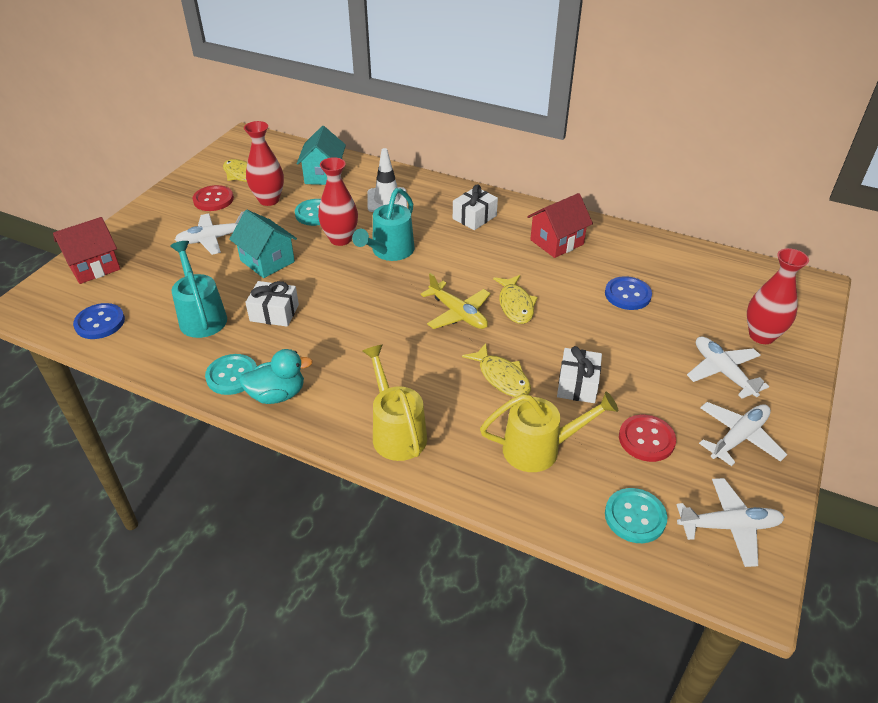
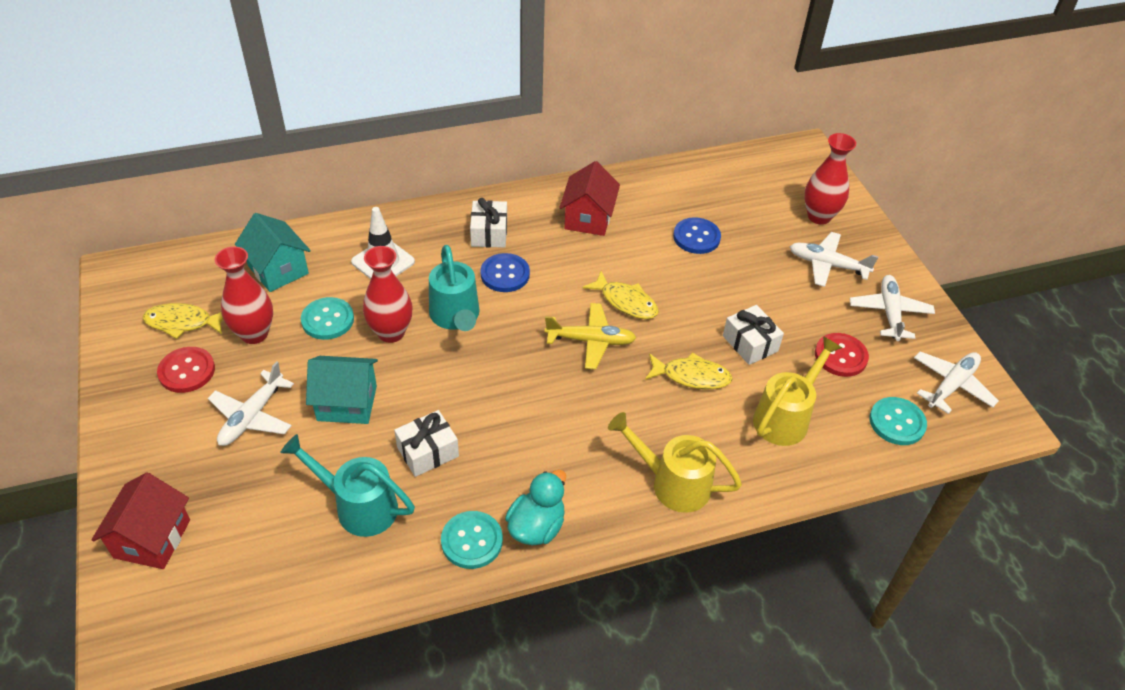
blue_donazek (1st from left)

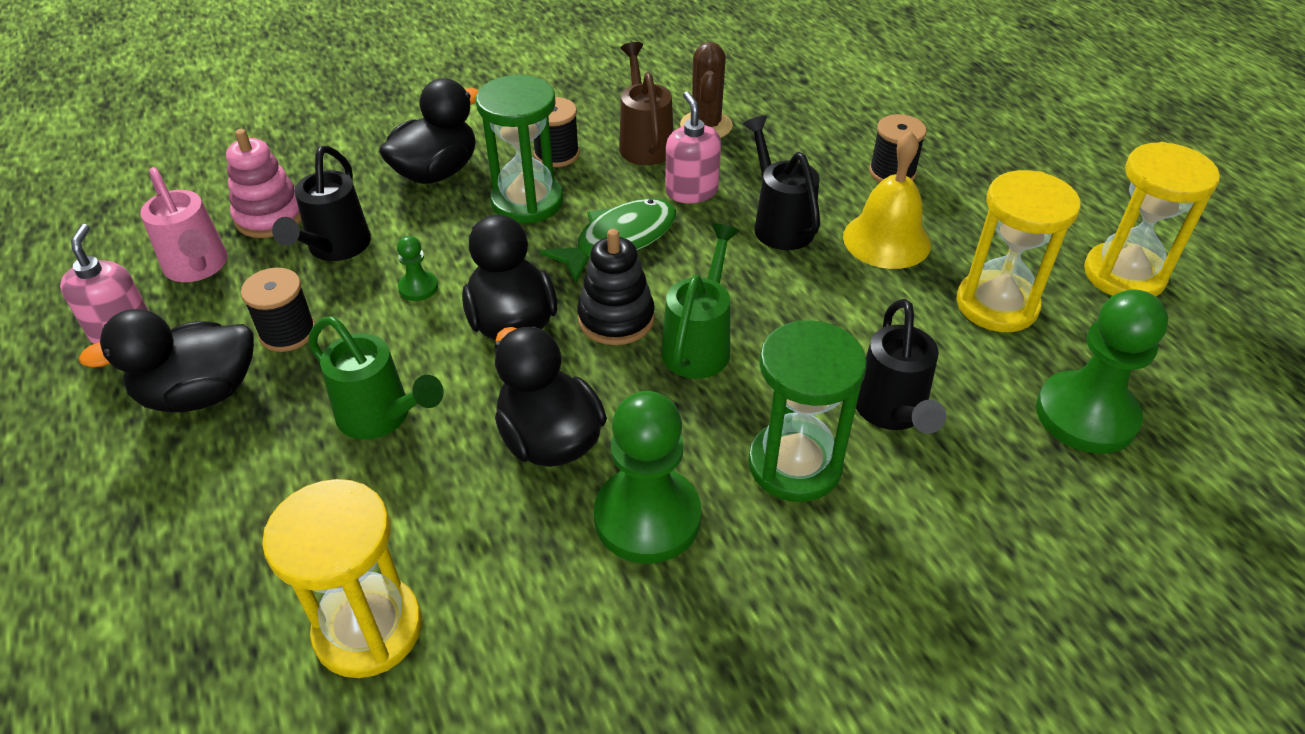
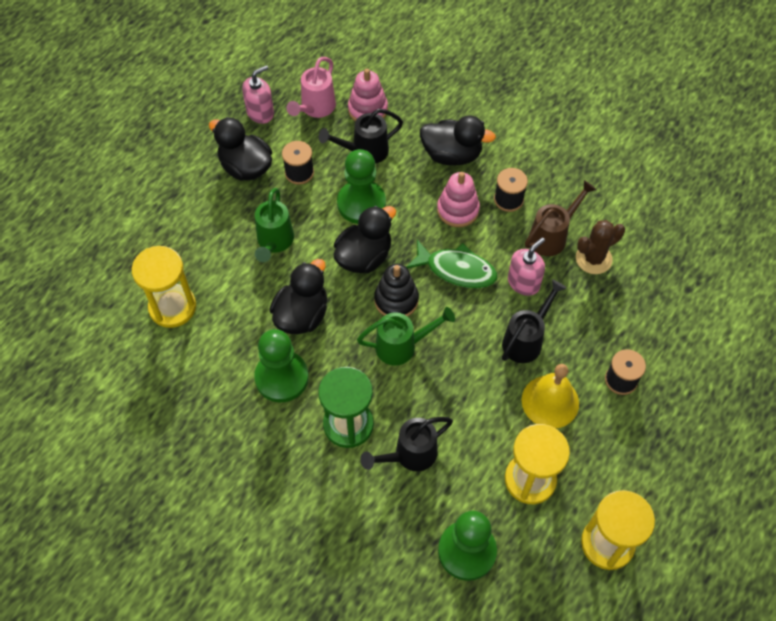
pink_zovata (2nd from left); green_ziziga (2nd from left)

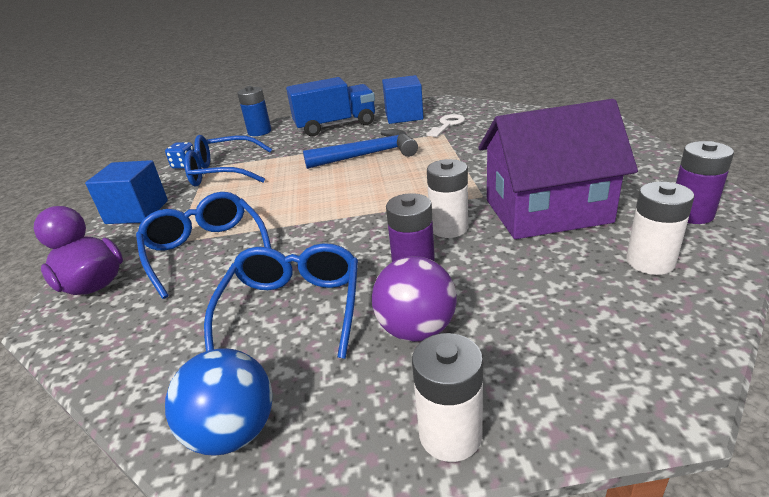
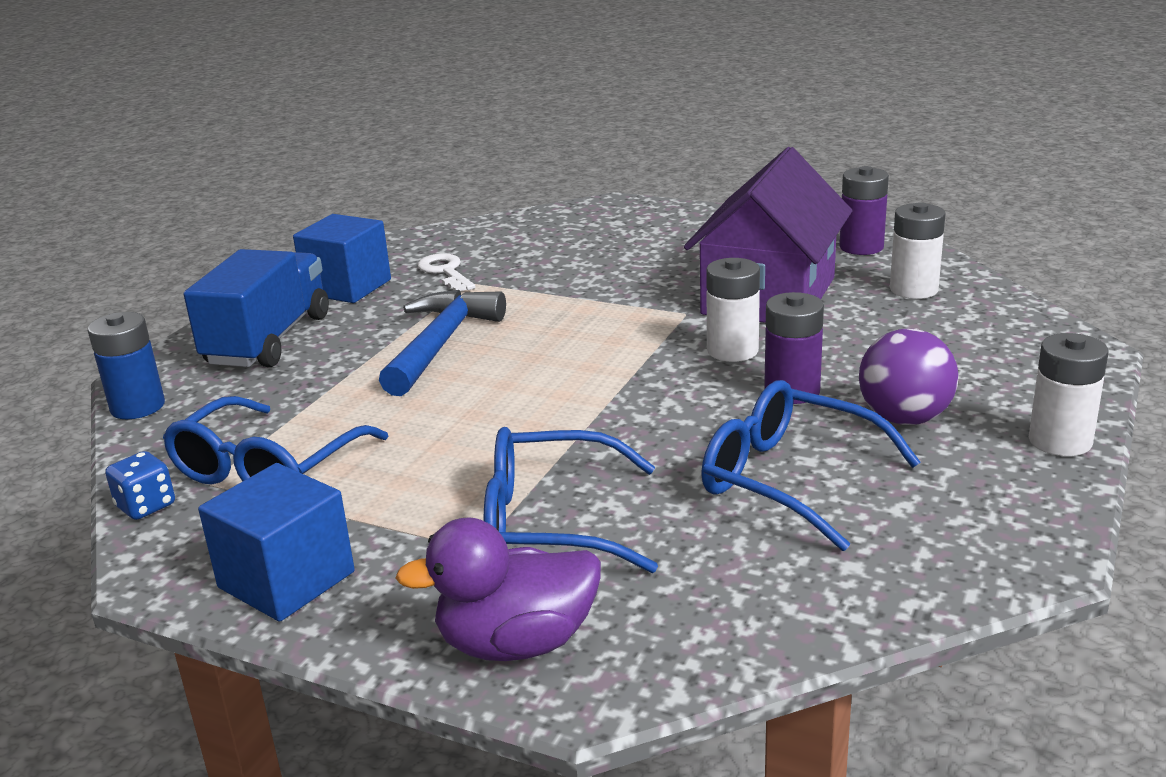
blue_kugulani

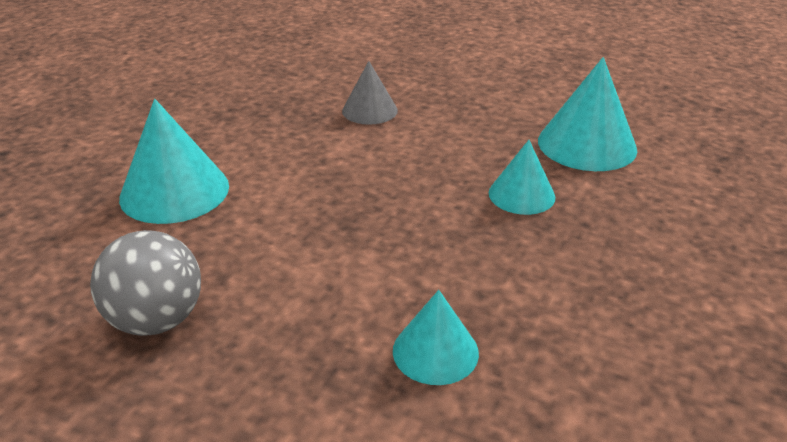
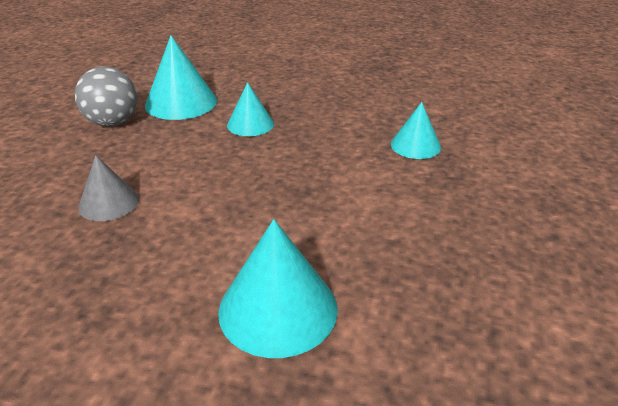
grey_kugulani

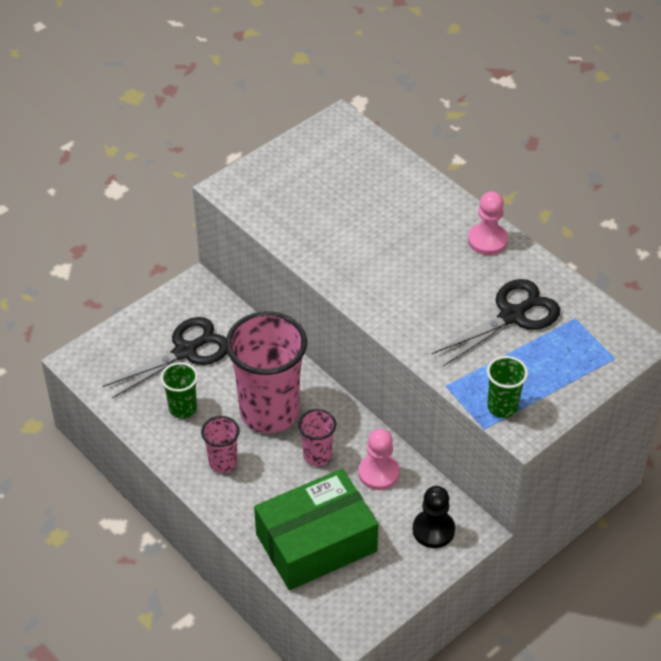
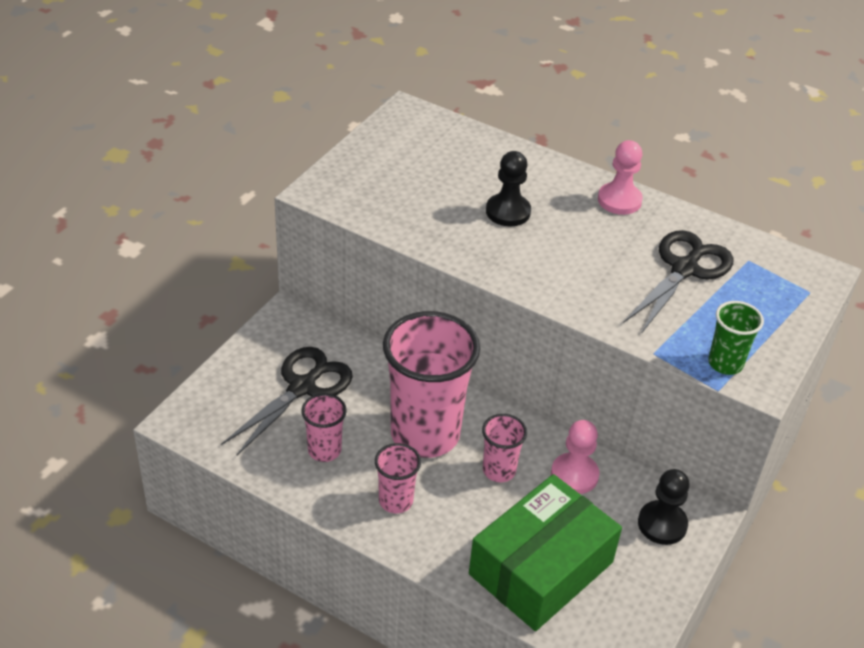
black_ziziga (1st from left); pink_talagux (1st from left)

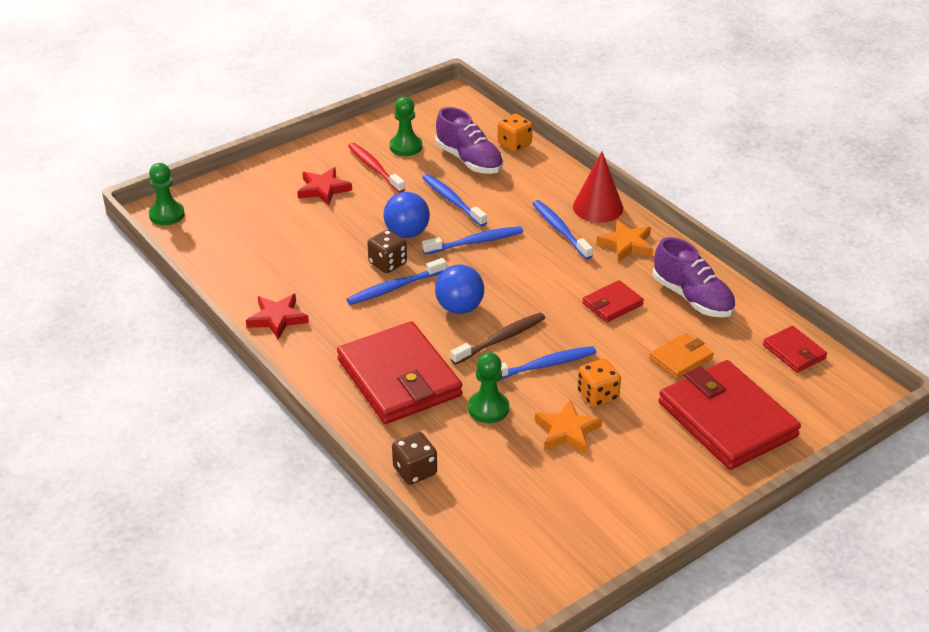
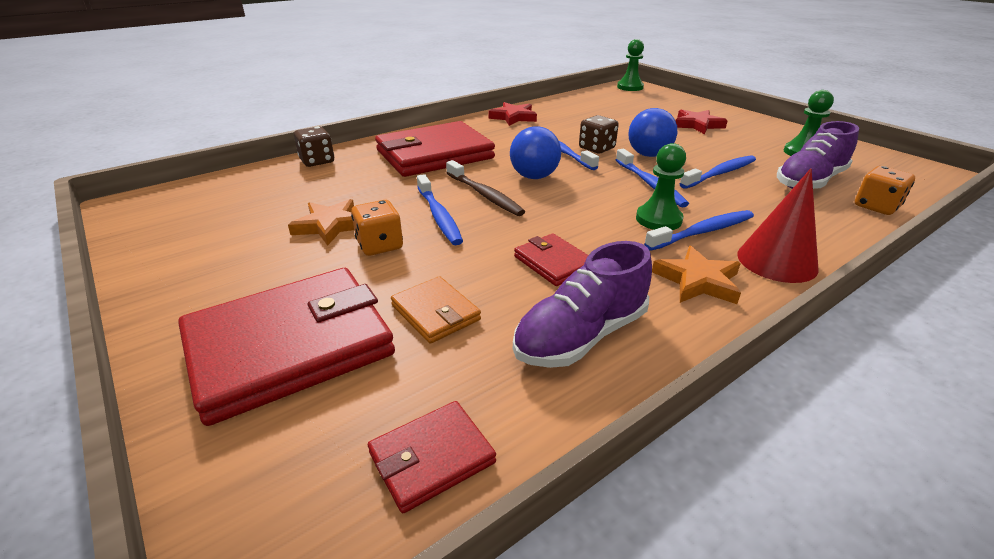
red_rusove; green_ziziga (2nd from left)

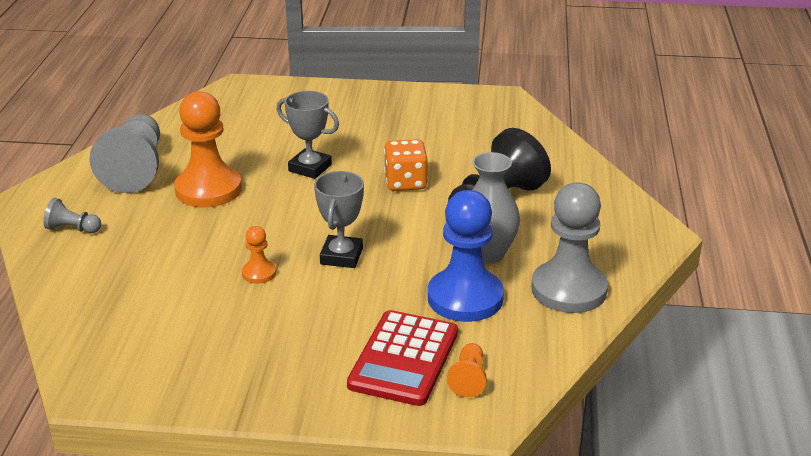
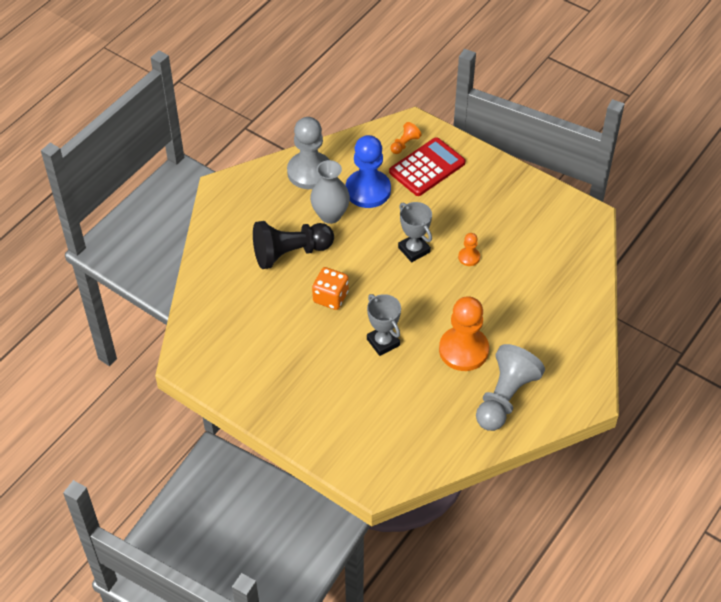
grey_ziziga (1st from left in the first image); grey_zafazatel (2nd from left)

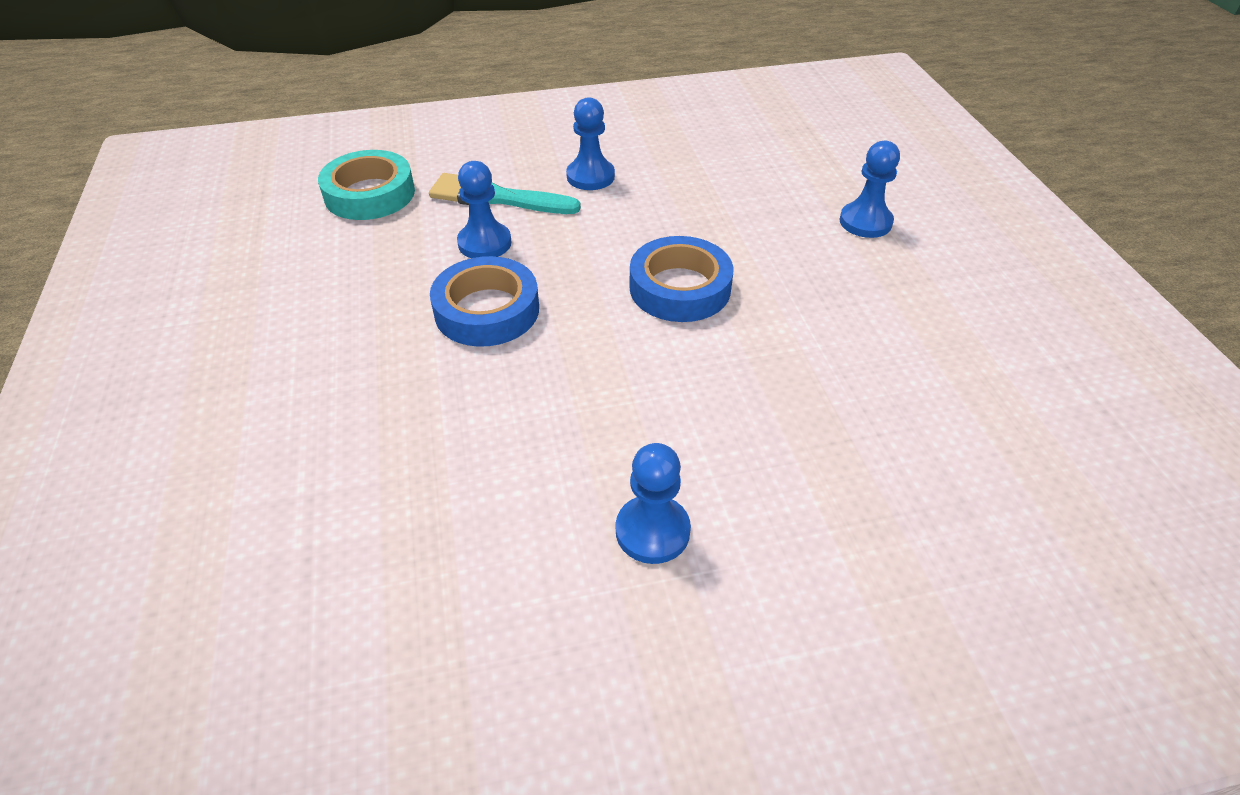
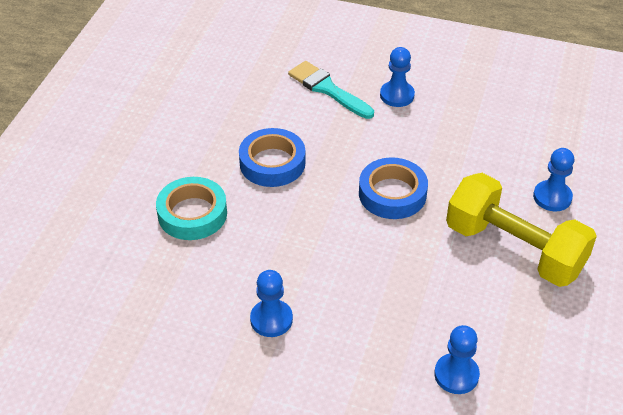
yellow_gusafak; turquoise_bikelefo; blue_ziziga (3rd from left)

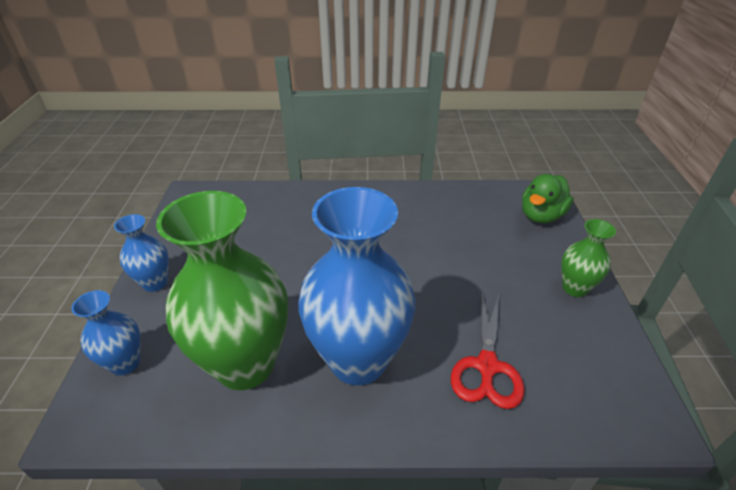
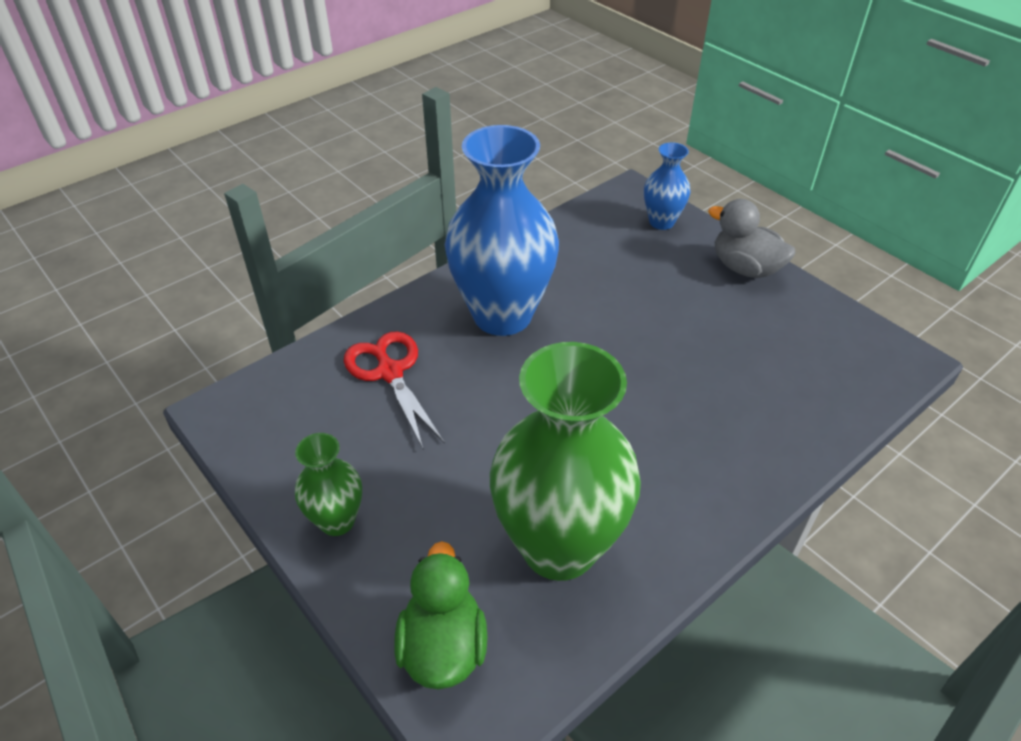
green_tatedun (2nd from left); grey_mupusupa

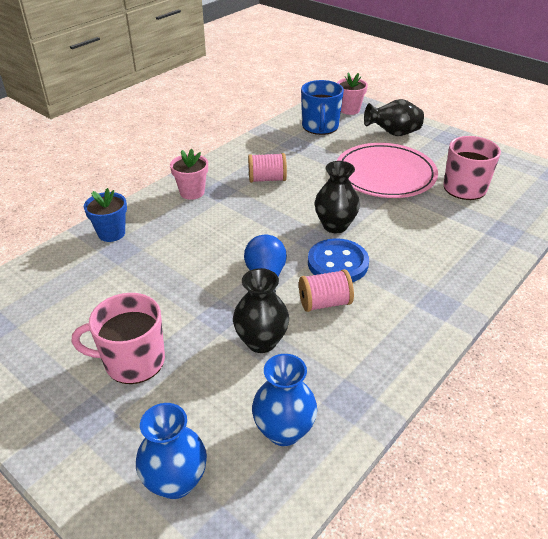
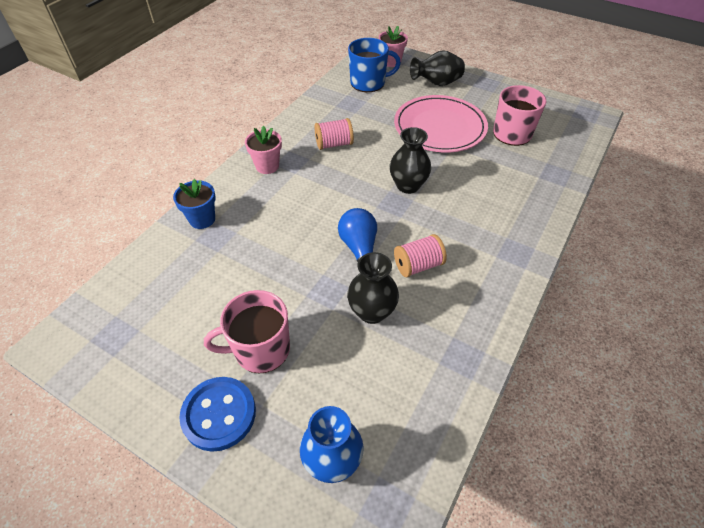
blue_tatedun (2nd from left in the first image); blue_donazek; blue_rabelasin

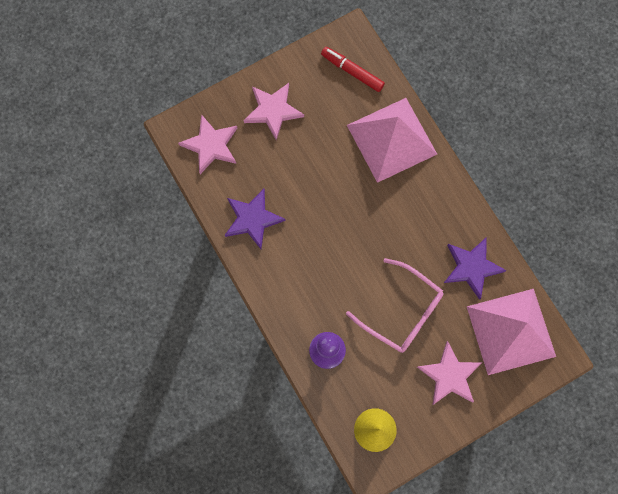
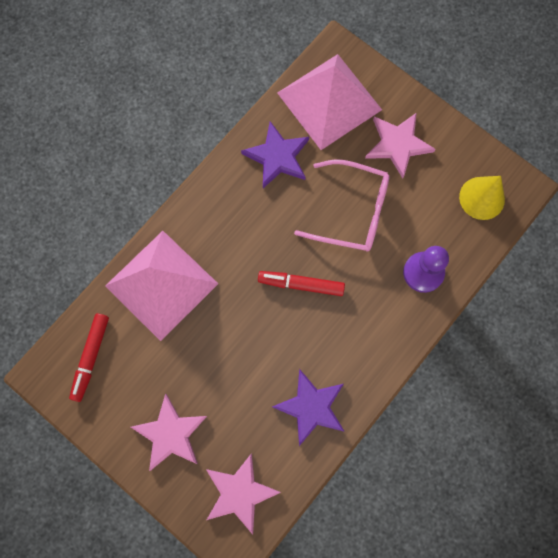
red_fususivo (2nd from left); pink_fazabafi

